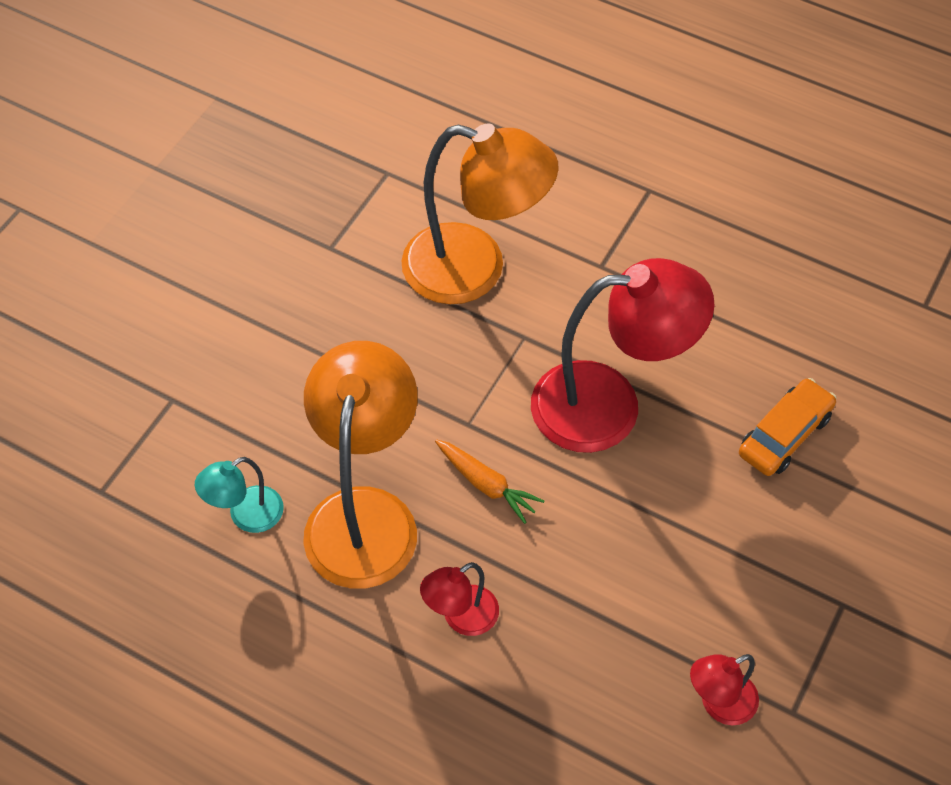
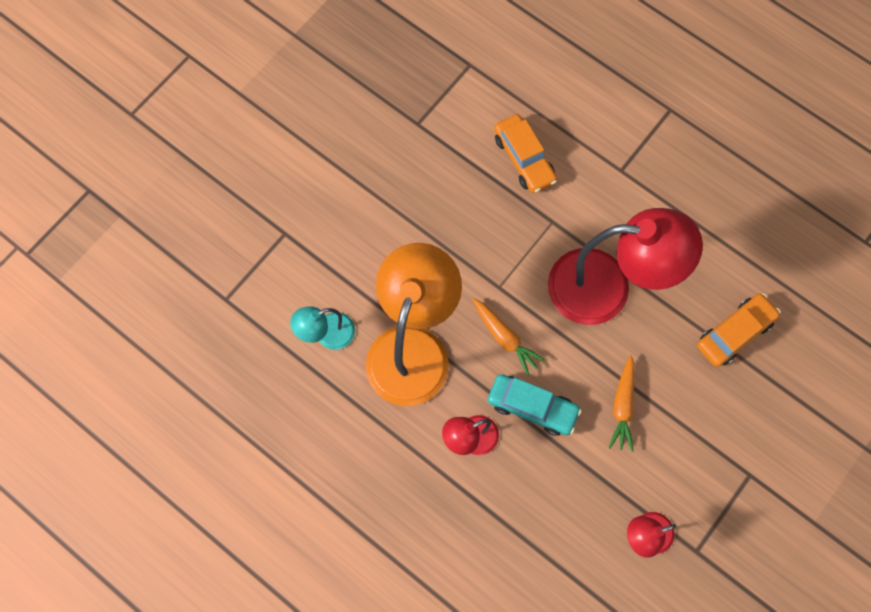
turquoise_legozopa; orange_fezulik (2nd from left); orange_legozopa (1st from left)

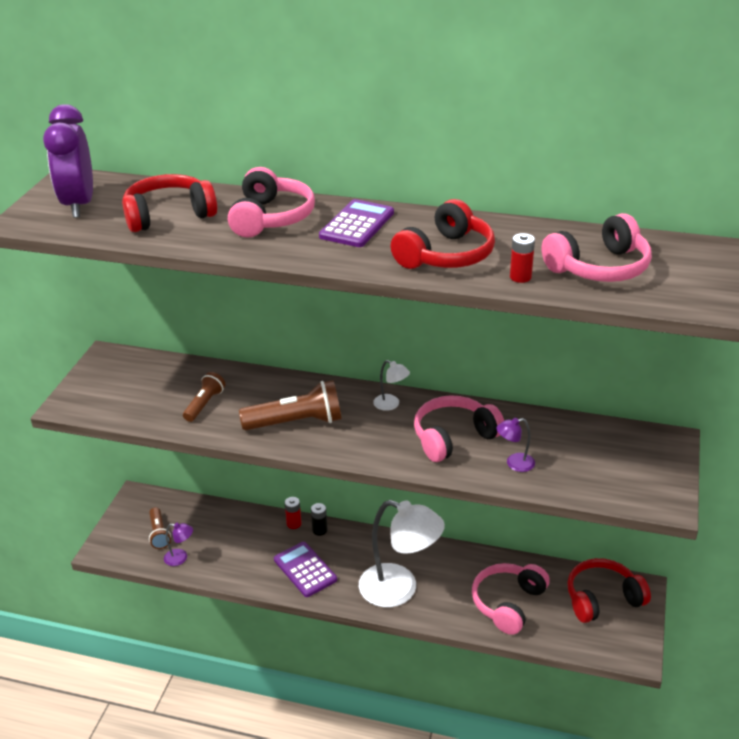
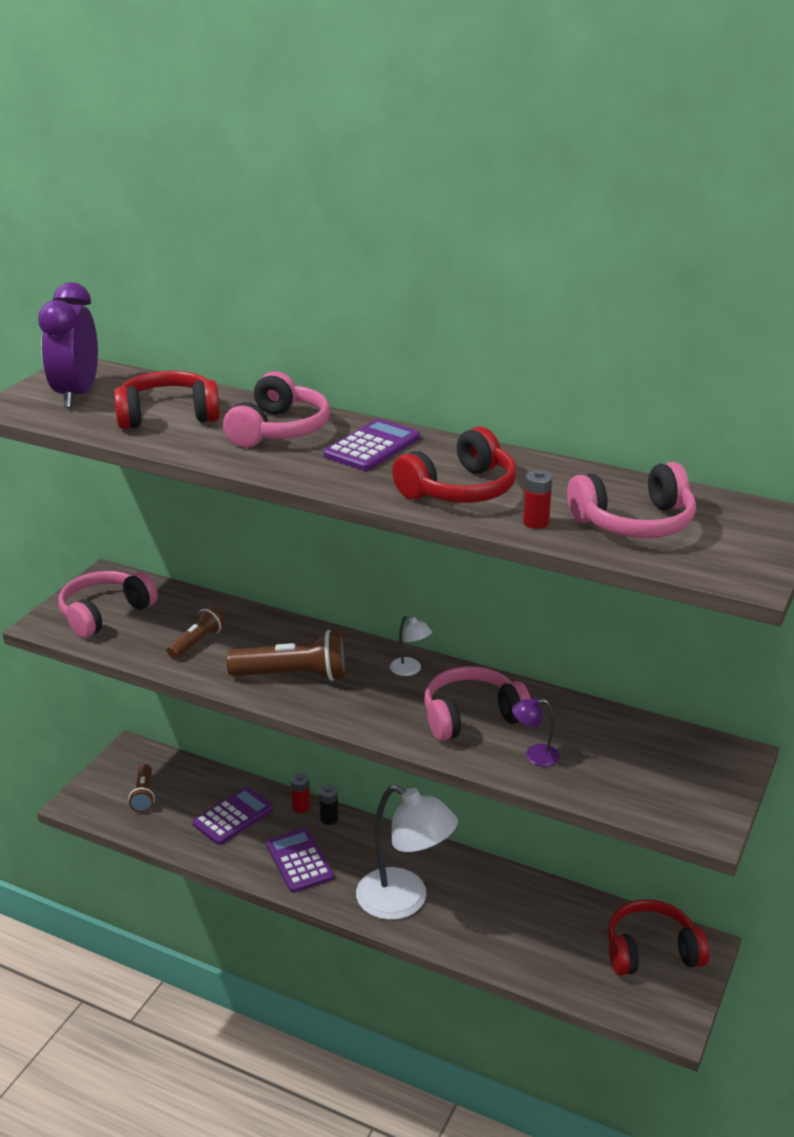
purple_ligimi (1st from left in the first image); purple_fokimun (1st from left); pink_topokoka (1st from left)

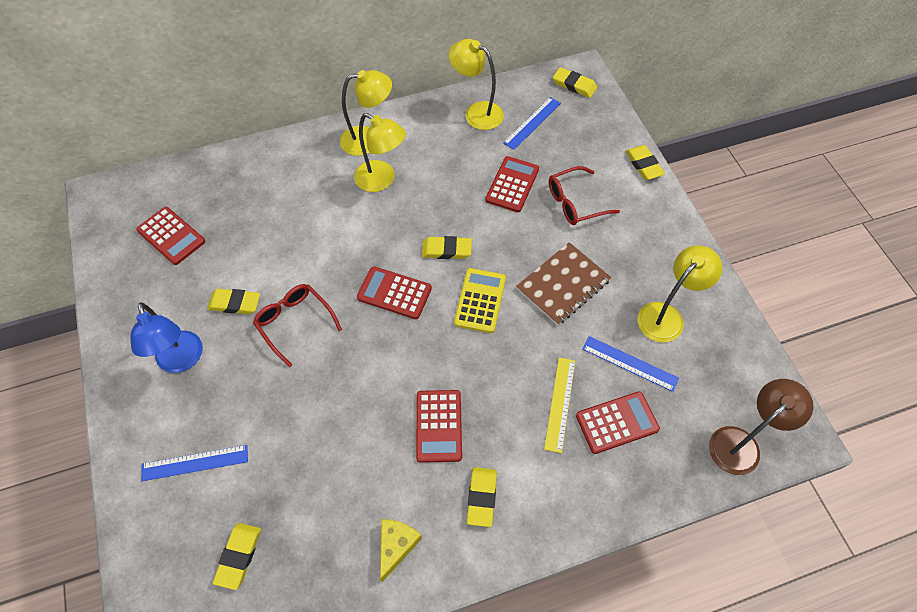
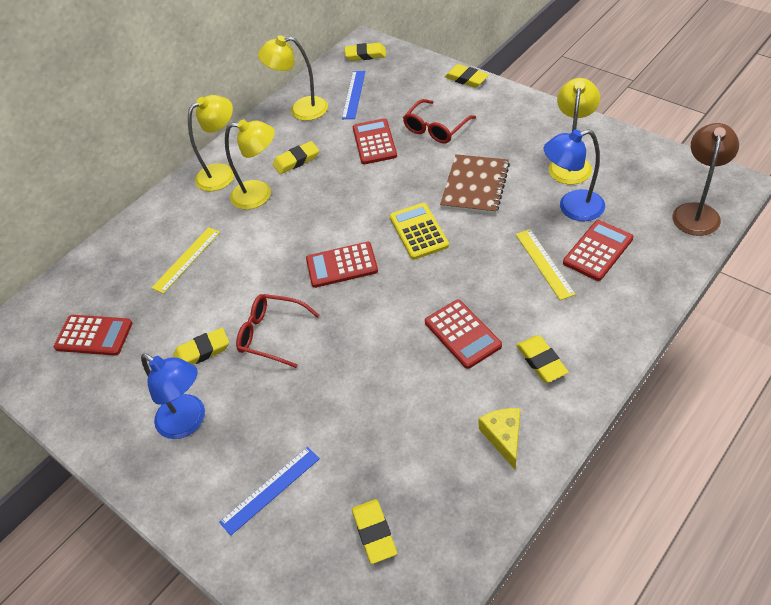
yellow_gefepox (1st from left); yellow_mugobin (2nd from left); blue_ligimi (2nd from left)

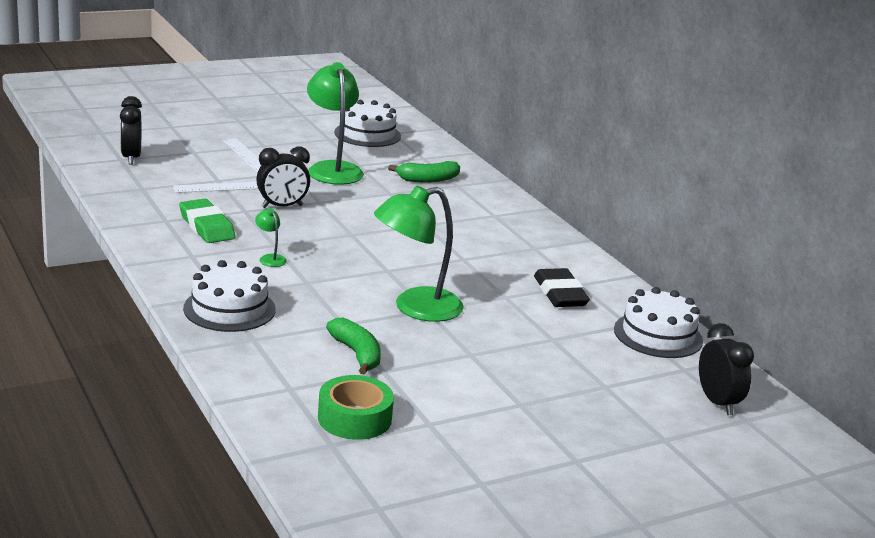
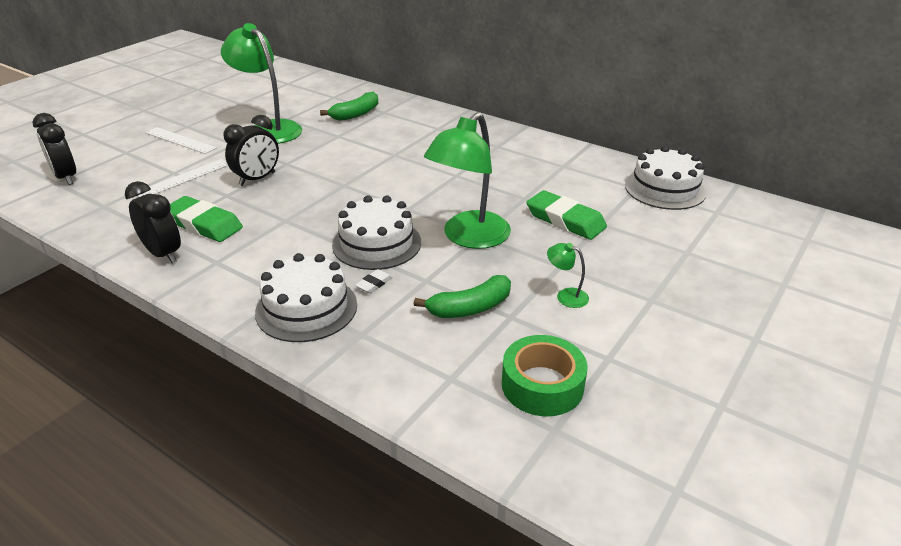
black_mugobin; white_mugobin; green_mugobin (2nd from left); green_ligimi (3rd from left); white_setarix (2nd from left); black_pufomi (2nd from left); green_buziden (2nd from left)

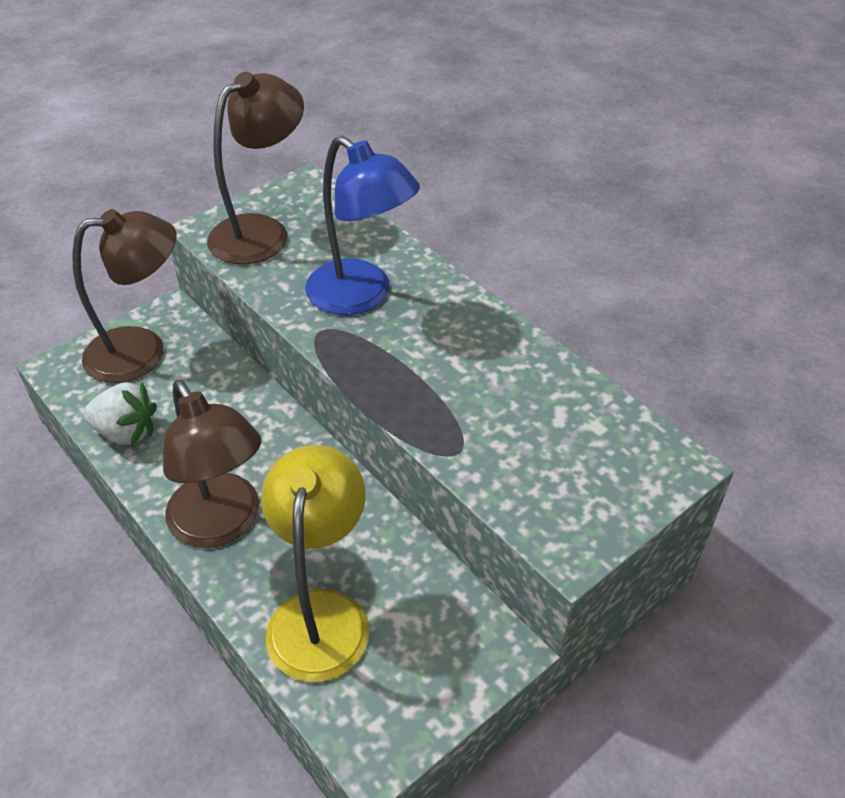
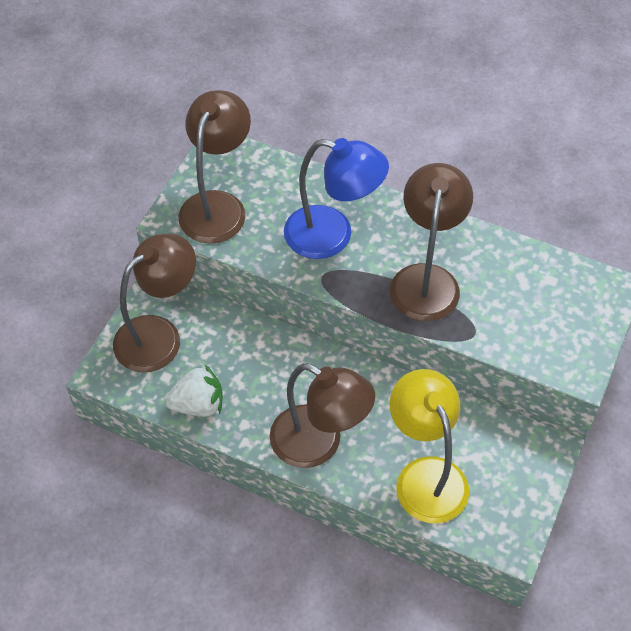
brown_ligimi (4th from left)

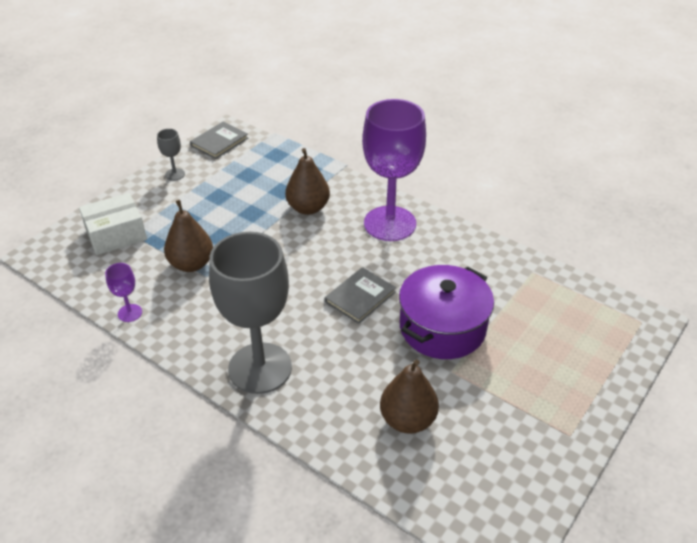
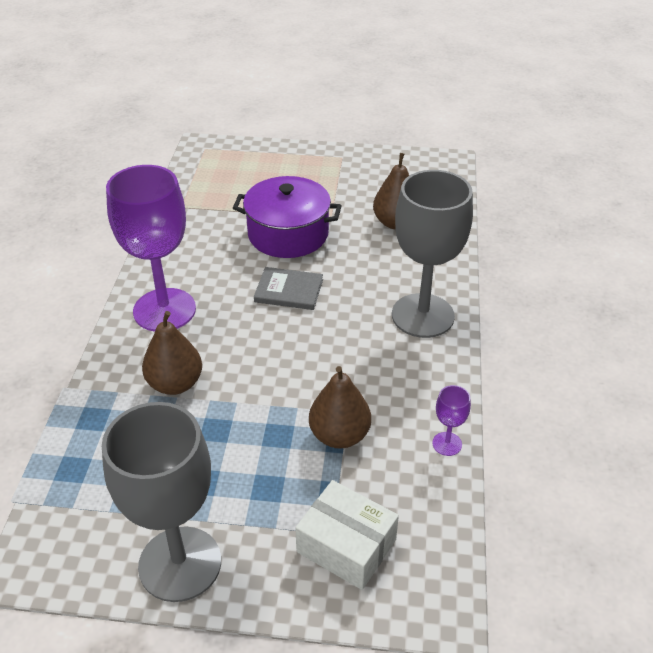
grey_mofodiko (1st from left in the first image); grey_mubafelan (1st from left)

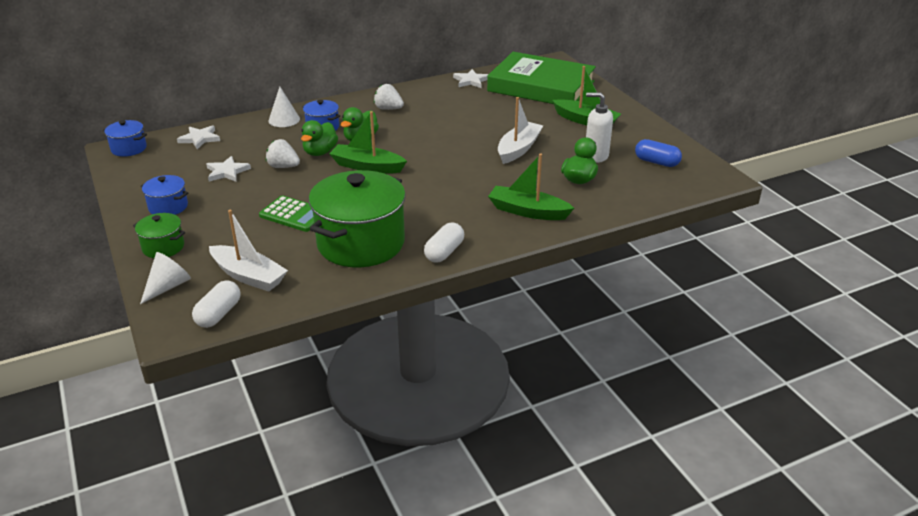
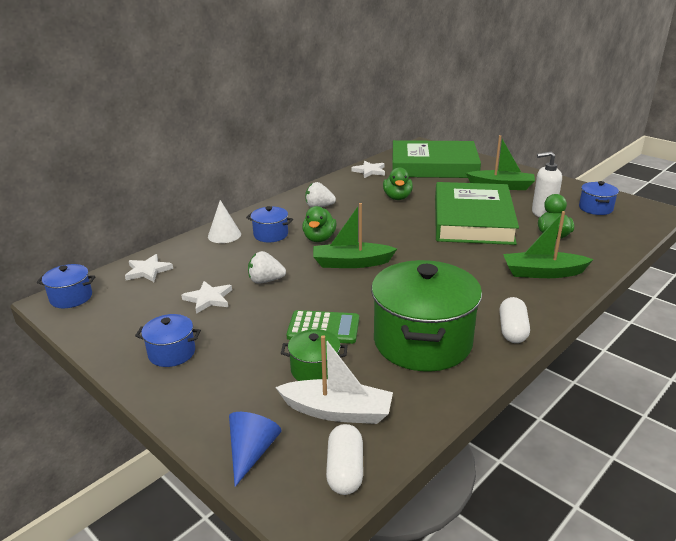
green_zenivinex (1st from left); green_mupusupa (2nd from left); green_mofodiko (2nd from left); blue_zenivinex (4th from left); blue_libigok

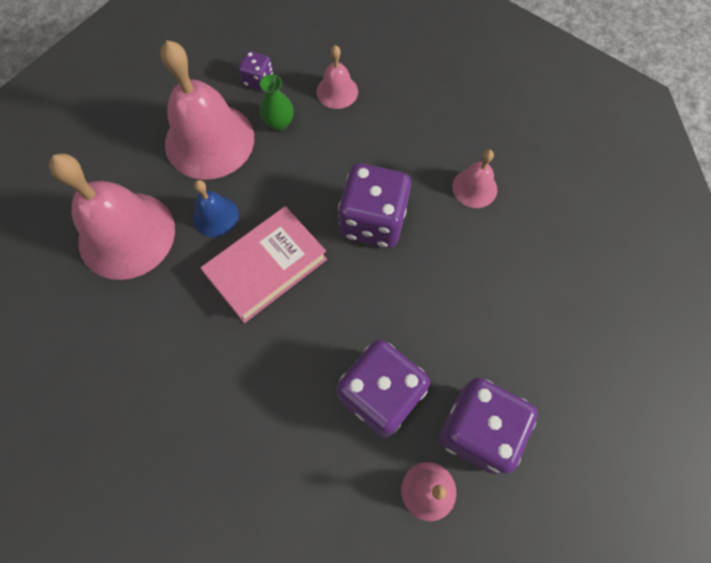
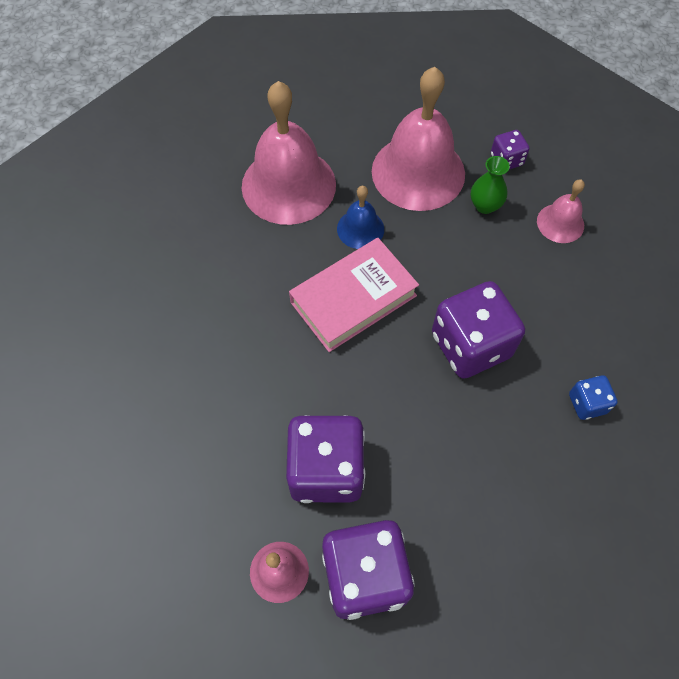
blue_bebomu; pink_mofodiko

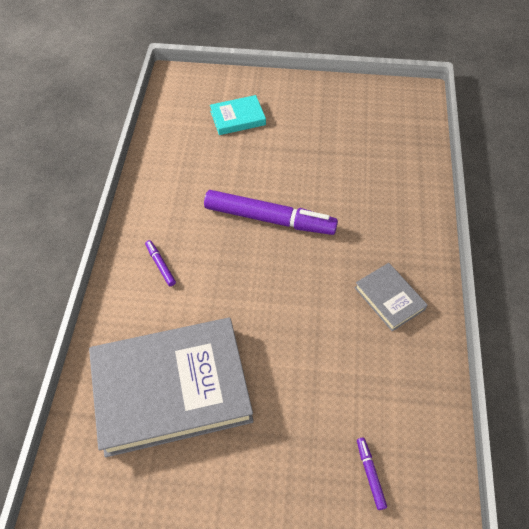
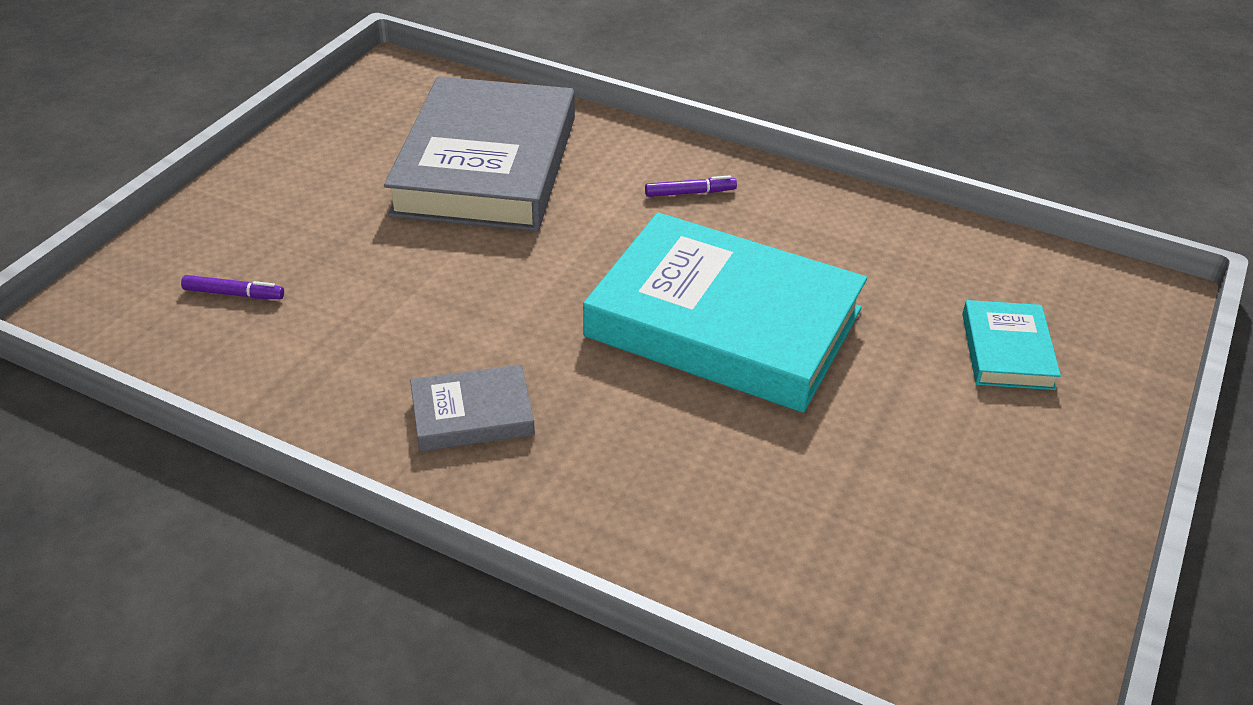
turquoise_mofodiko (1st from left)

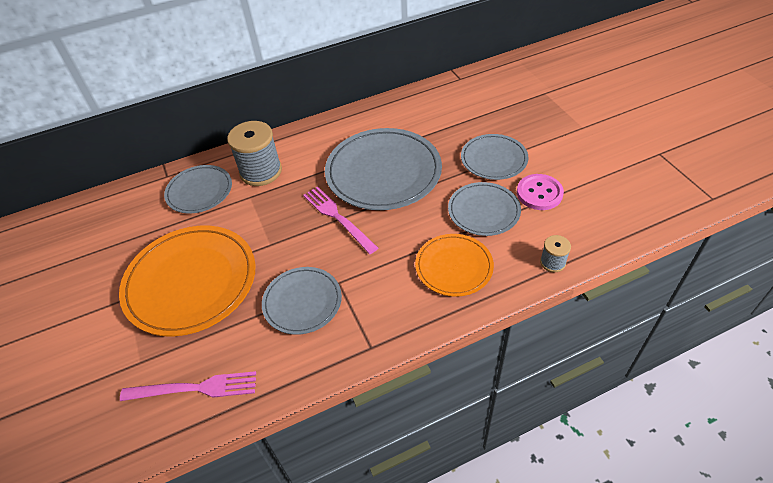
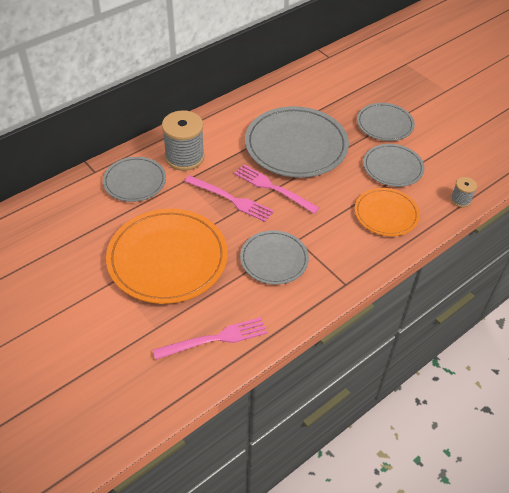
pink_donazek; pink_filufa (2nd from left)

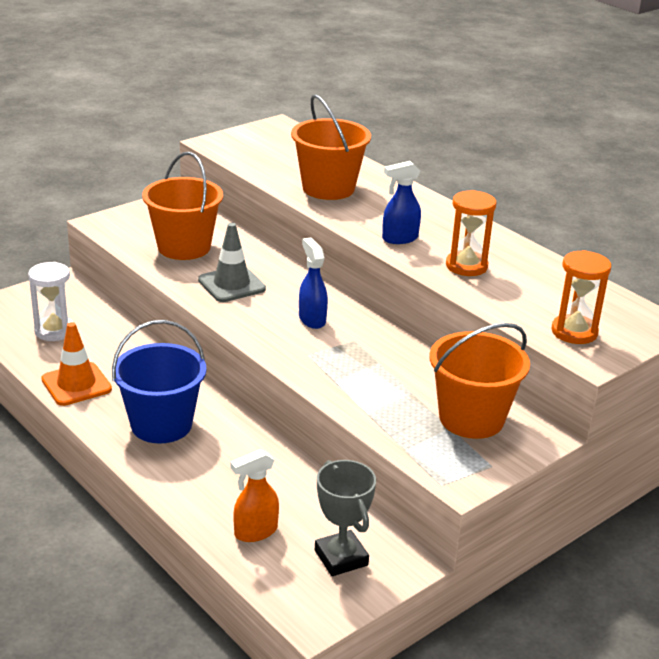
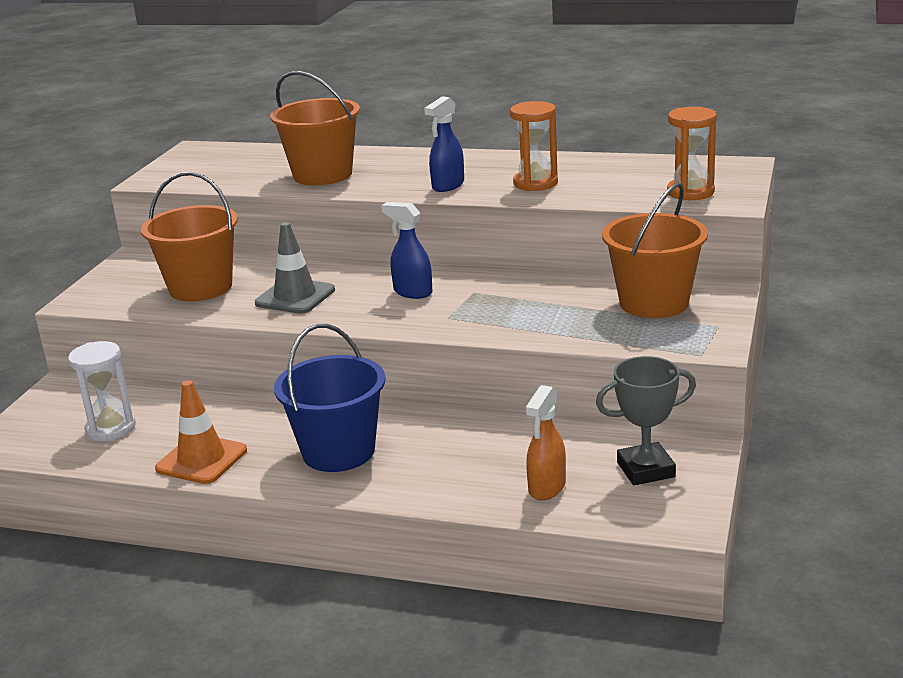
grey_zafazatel

